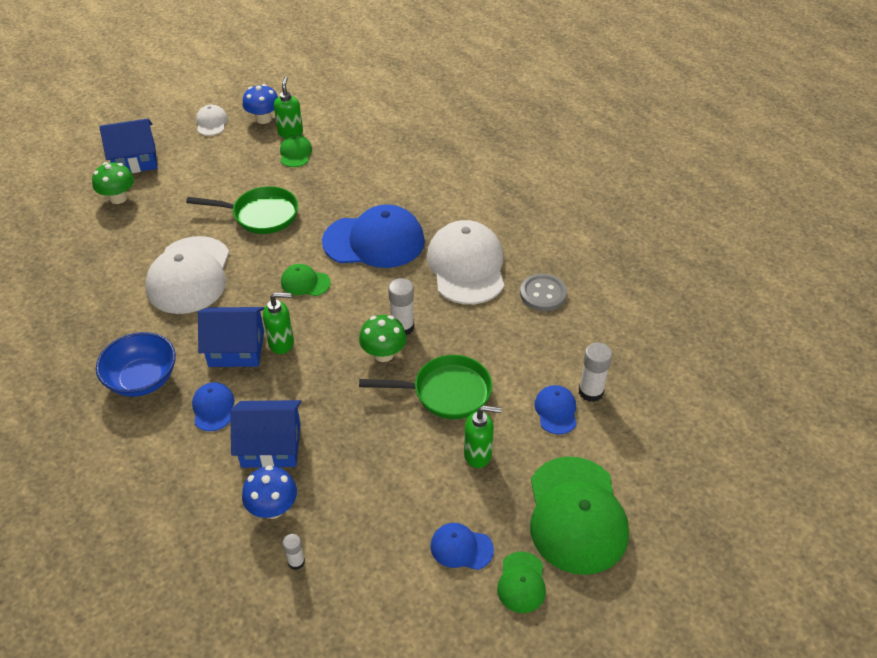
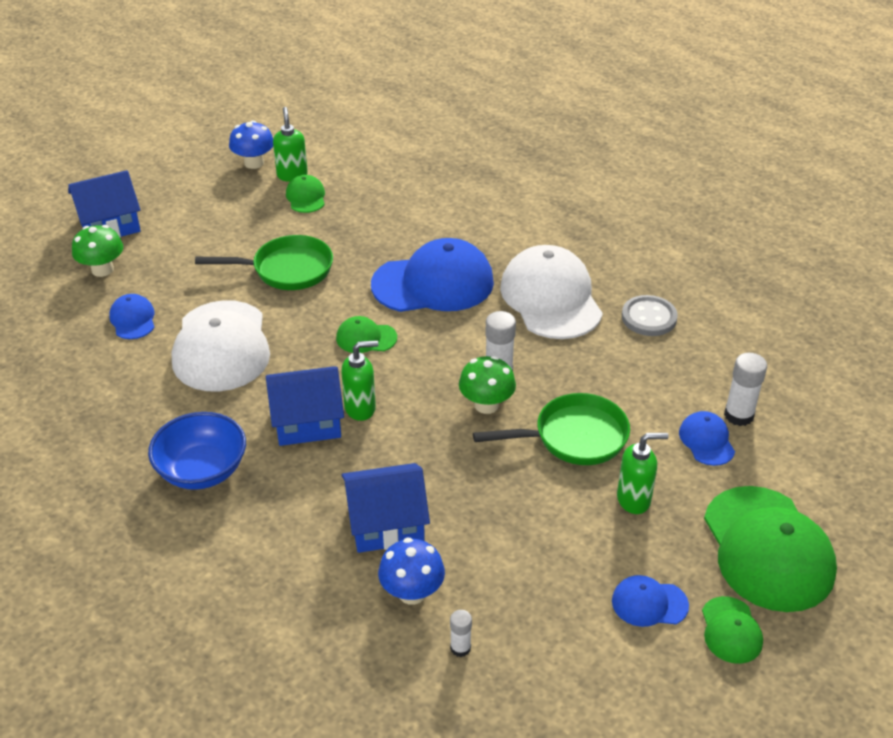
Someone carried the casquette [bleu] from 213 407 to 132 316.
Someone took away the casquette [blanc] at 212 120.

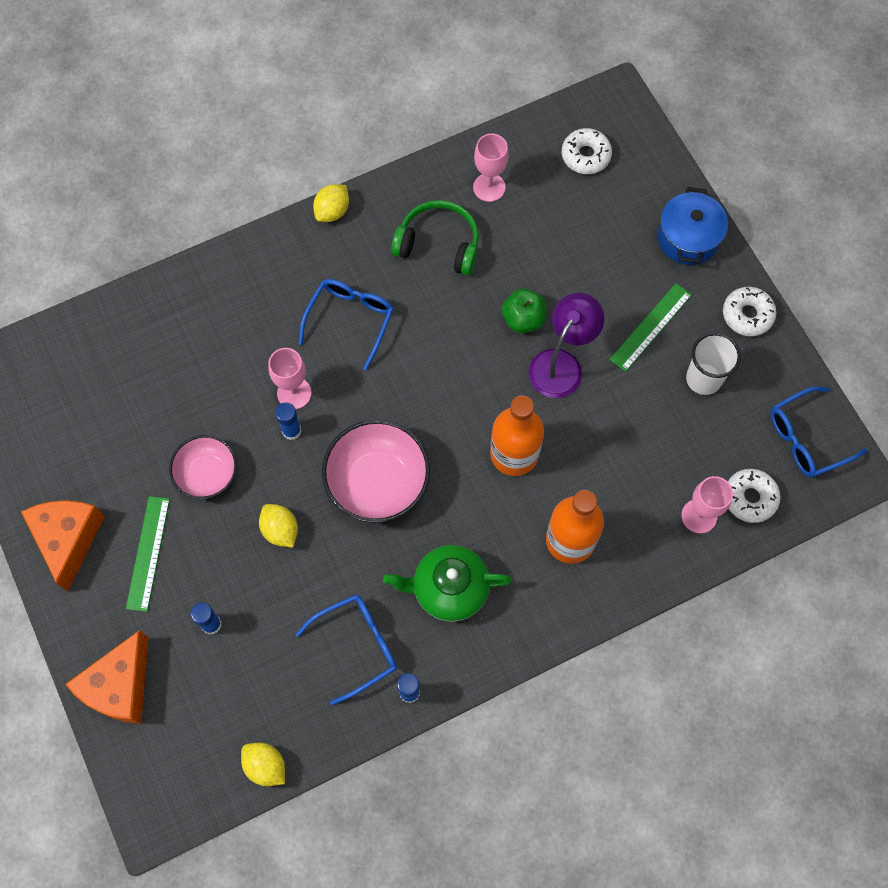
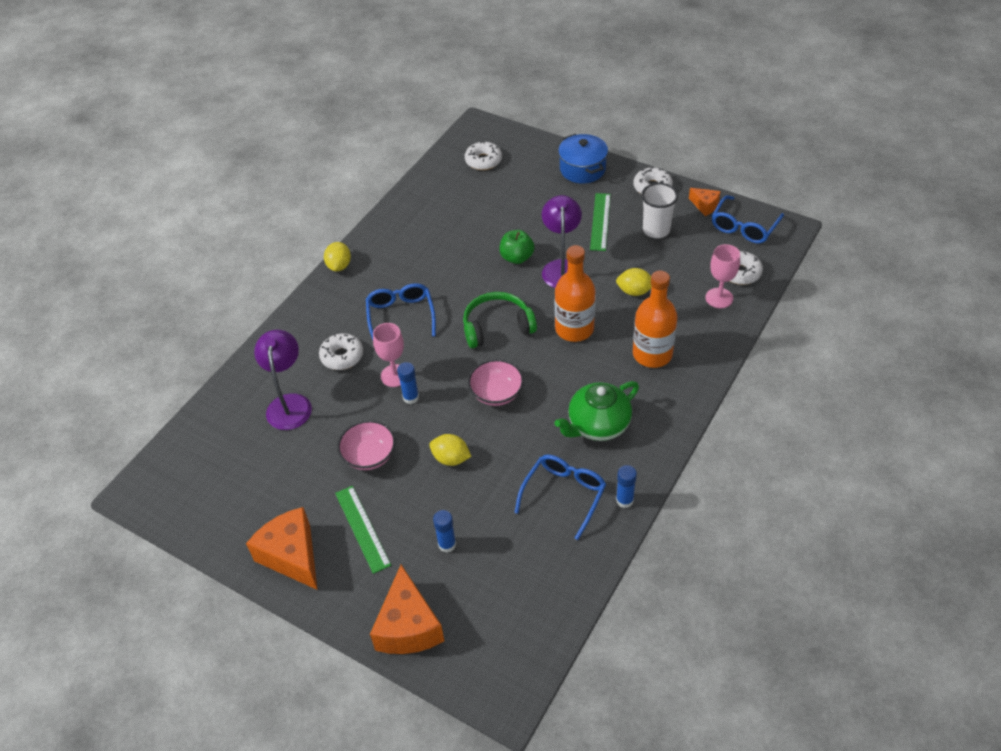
Someone put down the lampe [violet] at 283 380.
Someone put down the beignet [blanc] at 341 351.
Someone carried the casque audio [vert] from 435 238 to 500 320.
Someone scaled the bol [rose] at 376 471 by 0.63.
Someone carried the citron [jaune] from 263 764 to 634 282.
Someone put down the fromage [orange] at 705 202.
Someone took away the verre à pied [rose] at 491 168.

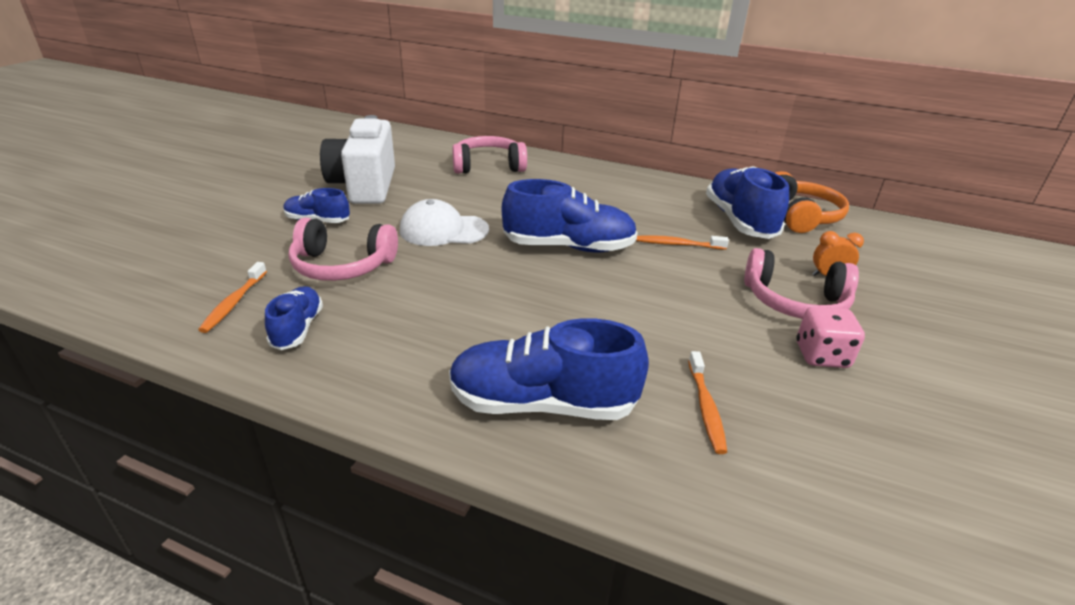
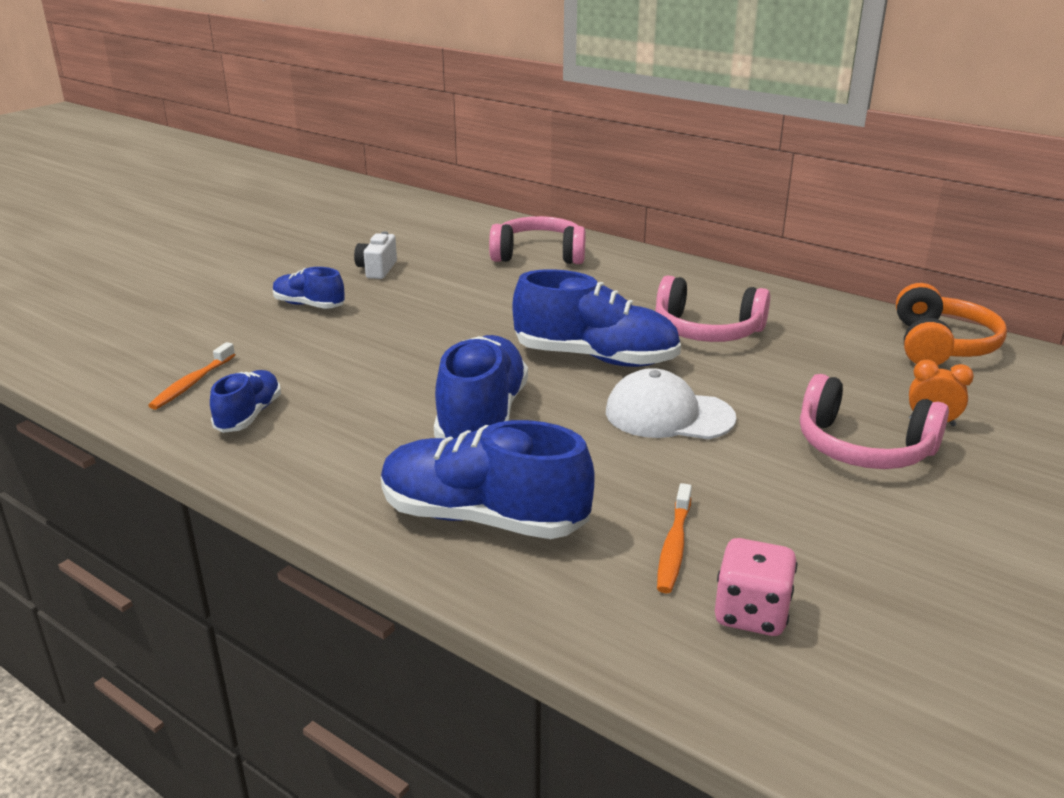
Someone scaled the appareil photo [blanc] at 357 159 by 0.45.
Someone carried the chaussure [bleu] from 747 202 to 481 387.
Someone carried the casquette [blanc] from 444 222 to 671 403.
Someone carried the casque audio [rose] from 343 249 to 712 309.
Someone carried the dé [rose] from 830 337 to 756 587.
Someone took away the brosse à dents [orange] at 682 242.

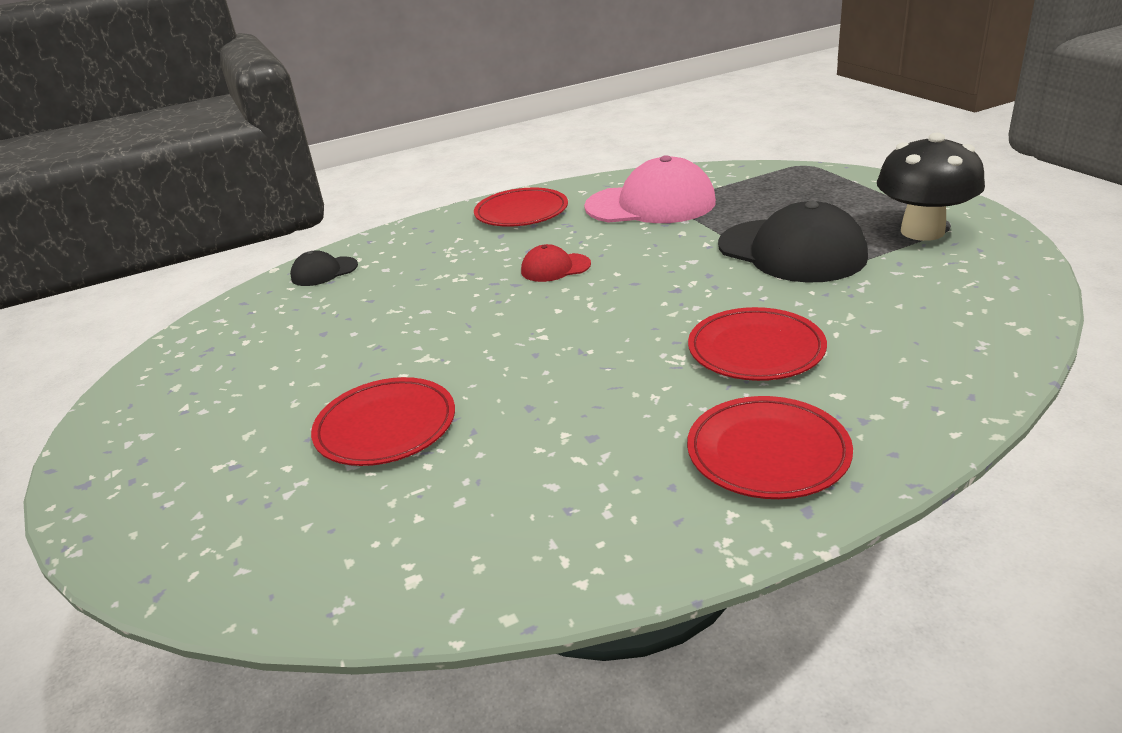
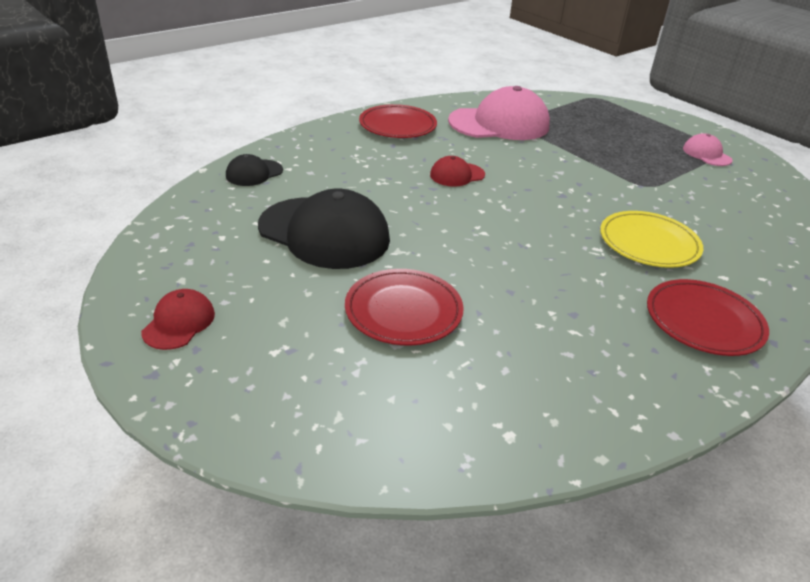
Someone put down the casquette [rouge] at 178 319.
Someone carried the casquette [noir] from 793 242 to 324 229.
Someone repainted the assiette [rouge] at 757 344, which became the assiette [jaune] at 651 239.
Someone swapped the champignon [noir] at 931 187 for the casquette [rose] at 708 149.

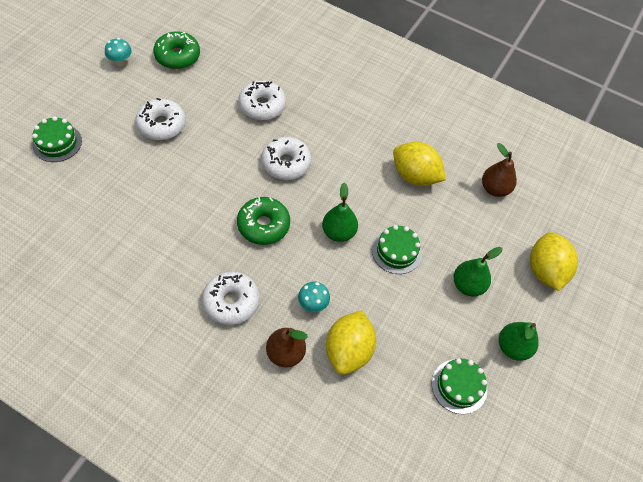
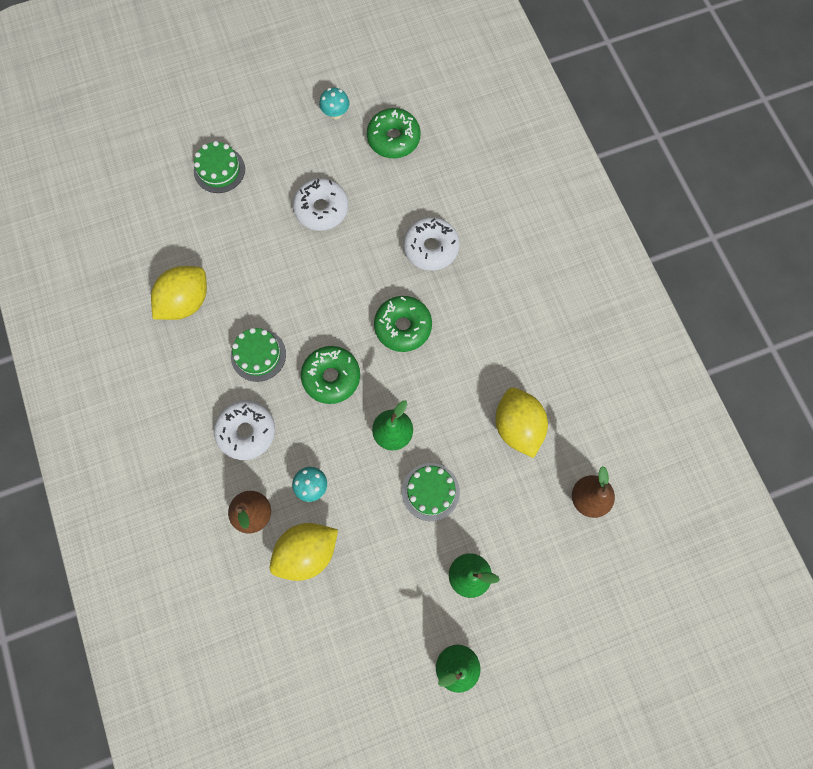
Someone carried the citron [jaune] from 554 261 to 179 293.
Someone carried the gâteau [vert] from 459 386 to 258 355.
Someone repainted the beignet [blanc] at 286 158, which became the beignet [vert] at 403 324.

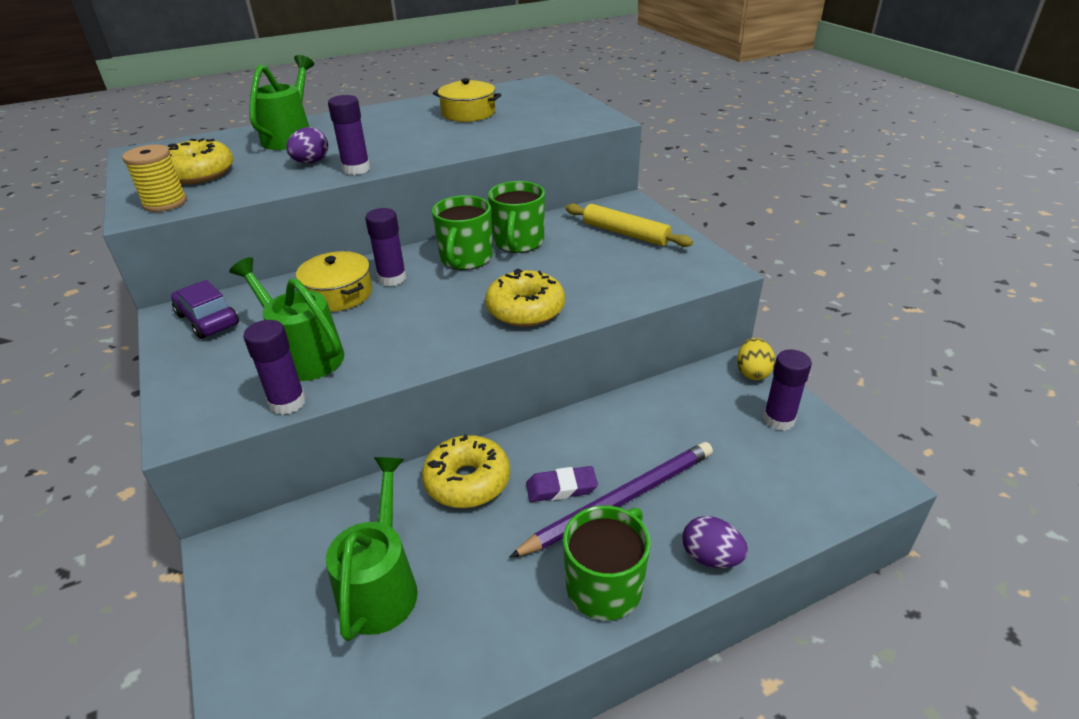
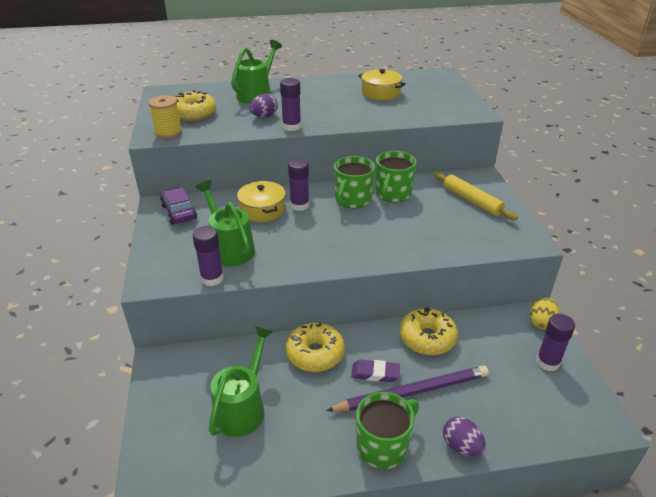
Someone carried the beignet [jaune] from 525 297 to 429 331.

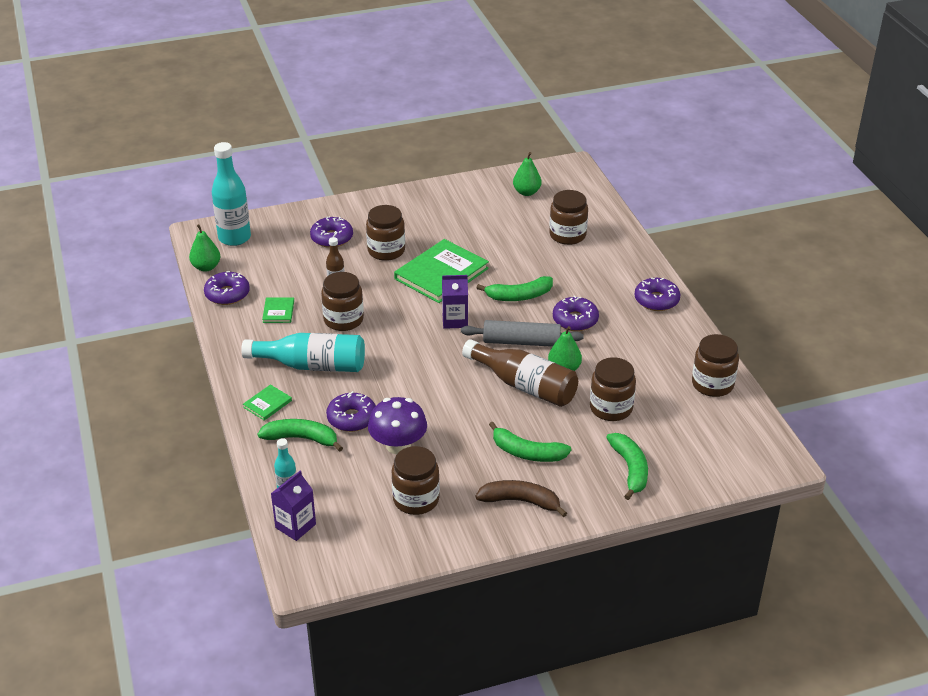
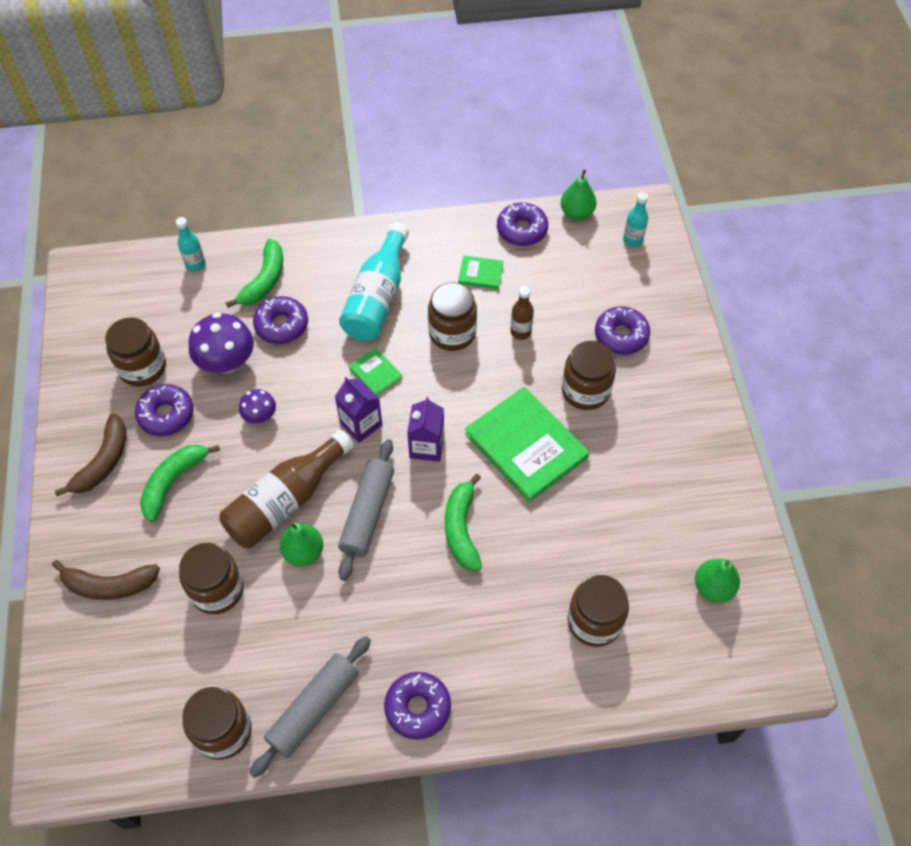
Someone repainted the banane [vert] at 627 466, which became the banane [marron] at 106 580.
Someone carried the beignet [violet] from 576 313 to 164 410.
Someone put down the champignon [violet] at 257 406.
Someone put down the rouleau à pâtisserie [gris] at 310 707.
Someone carried the brique de lait [violet] from 293 506 to 358 410.
Someone carried the livre [vert] from 267 402 to 376 372.
Someone scaled the bouteille [turquoise] at 231 194 by 0.51.

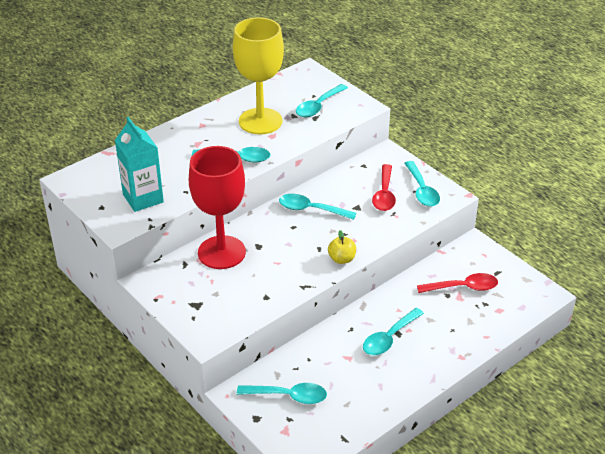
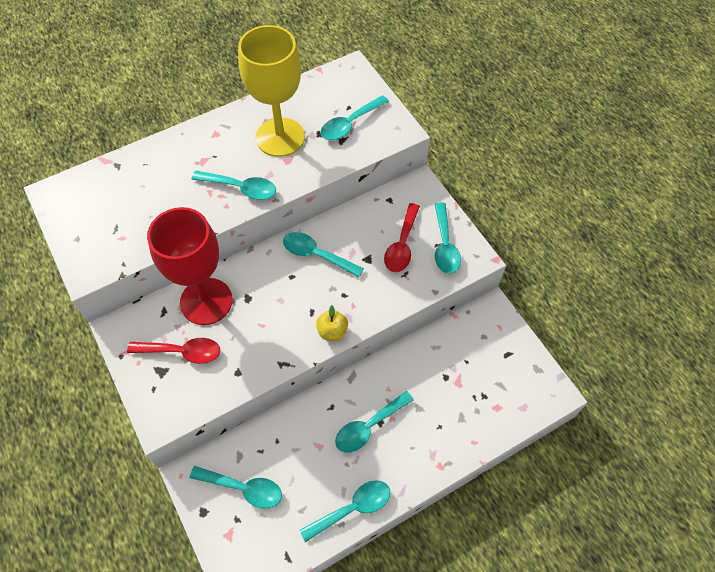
Someone carried the cuillère [rouge] from 457 283 to 173 351.
Someone put down the cuillère [turquoise] at 344 511.
Someone took away the brique de lait [turquoise] at 139 164.

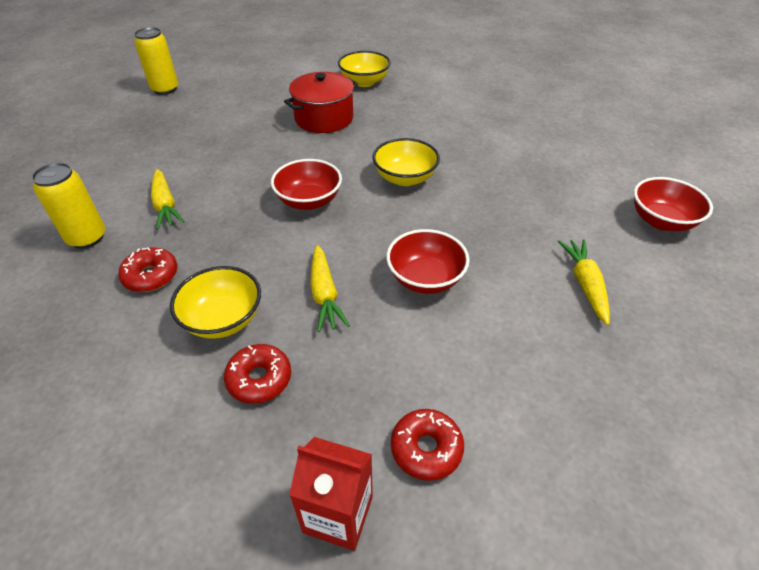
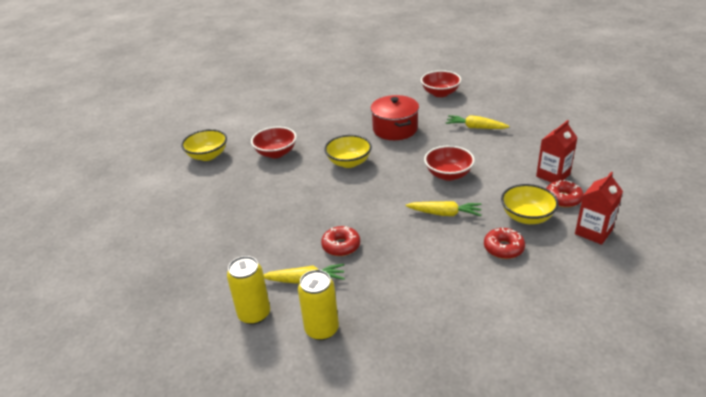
Someone carried the canette [jaune] from 156 61 to 248 290.
Someone carried the bol [rouge] from 306 184 to 274 142.
Someone carried the beignet [rouge] from 147 269 to 340 241.
Someone carried the marmite [rouge] from 321 102 to 395 117.
Someone carried the bol [jaune] from 215 302 to 530 204.
Someone put down the brique de lait [rouge] at 557 151.

